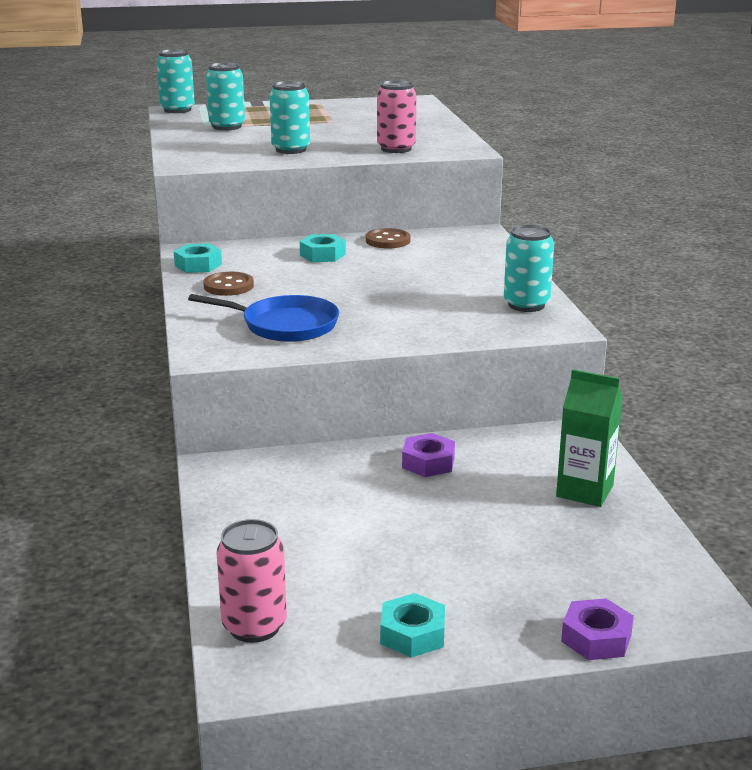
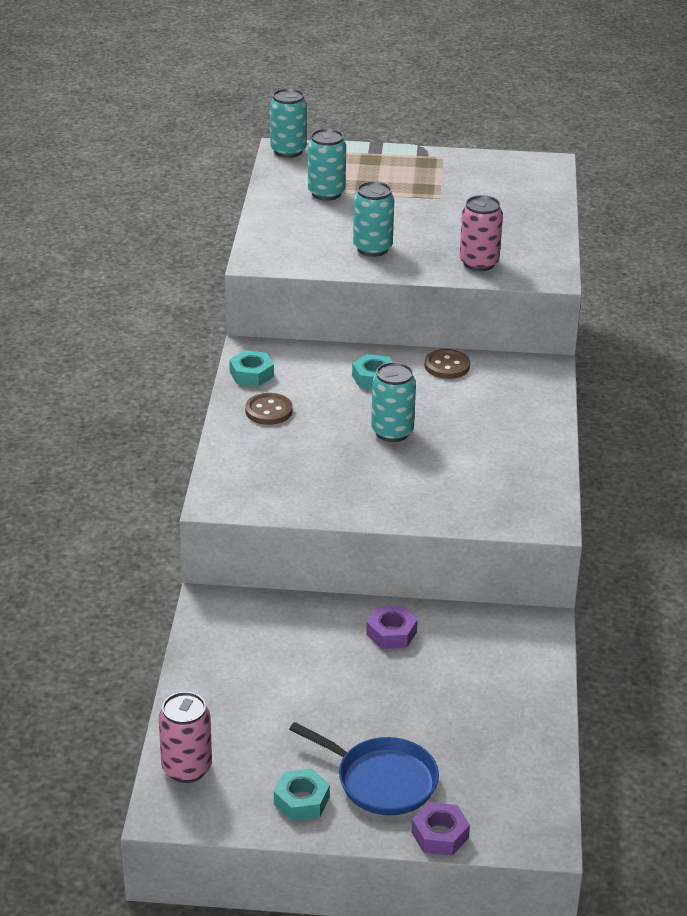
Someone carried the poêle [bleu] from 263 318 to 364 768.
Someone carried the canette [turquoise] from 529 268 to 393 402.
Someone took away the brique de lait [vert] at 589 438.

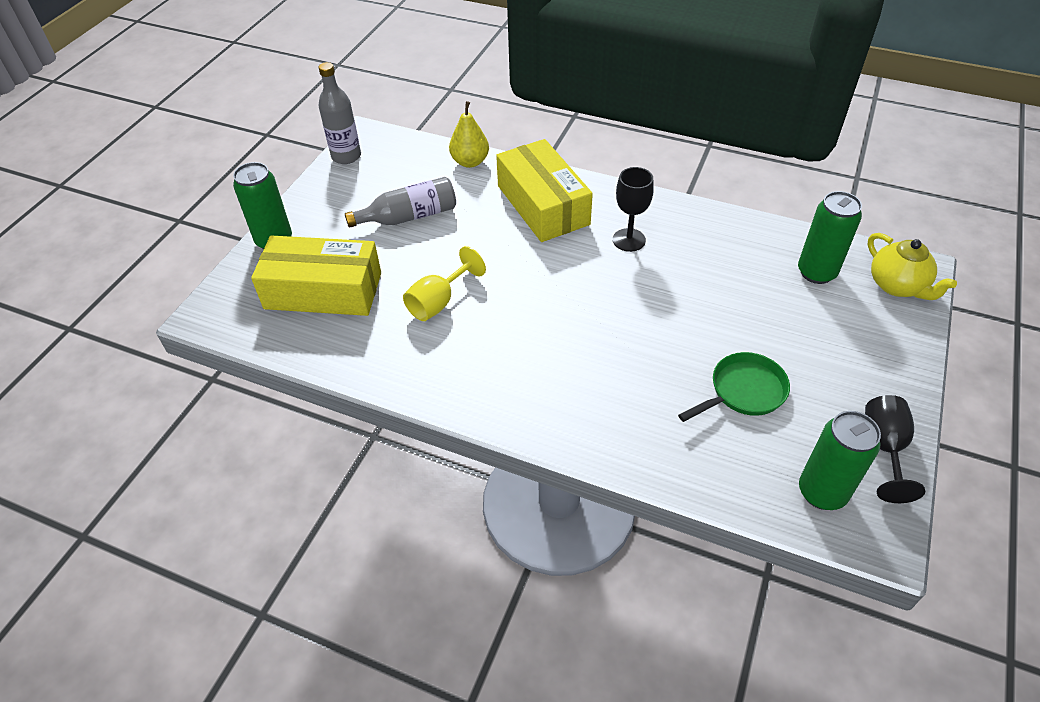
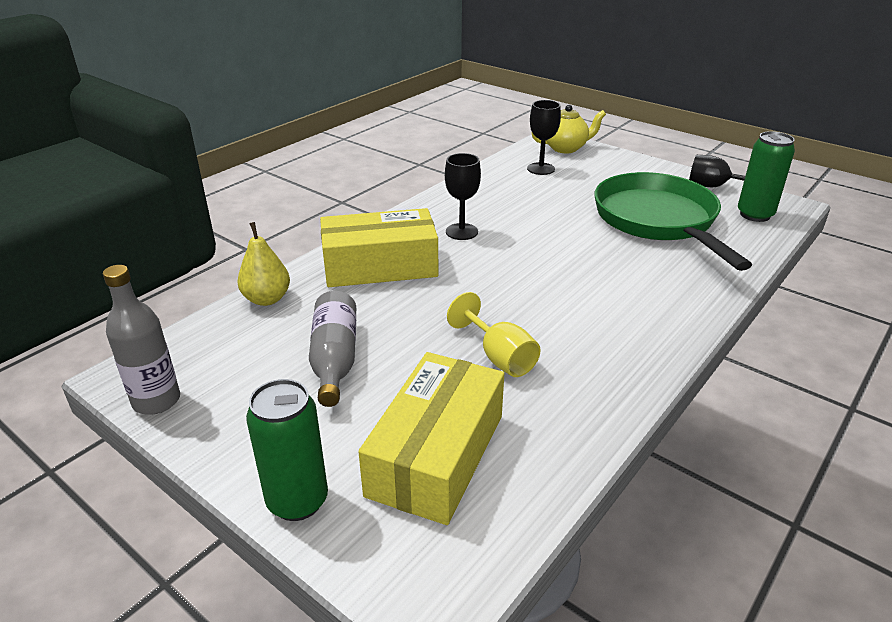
Someone swapped the canette [vert] at 830 237 for the verre à pied [noir] at 544 137.
Someone scaled the poêle [vert] at 734 387 by 2.00.

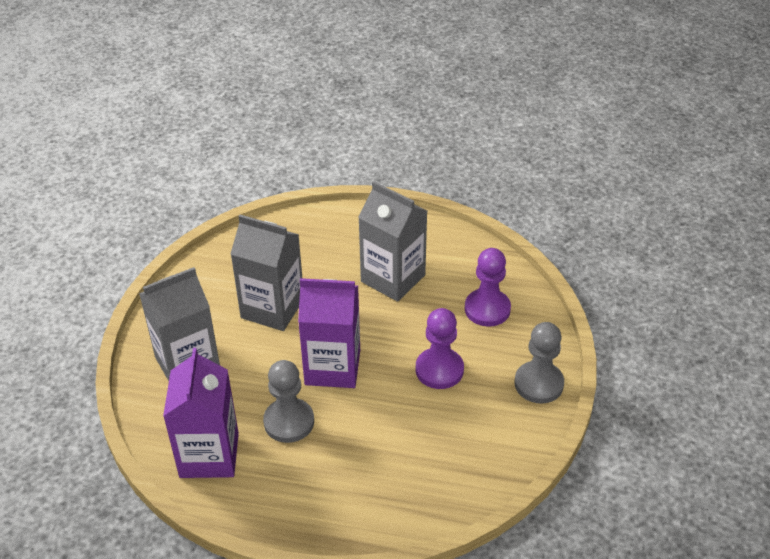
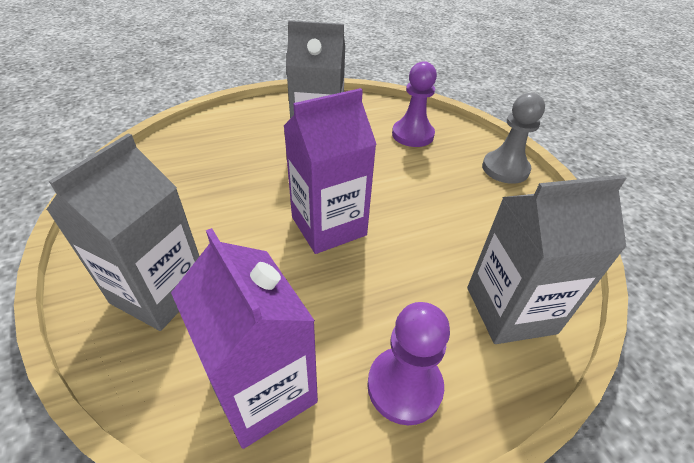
Someone carried the pion [violet] from 440 348 to 408 363.
Someone carried the brique de lait [gris] from 266 273 to 546 259.
Someone took away the pion [gris] at 288 401.

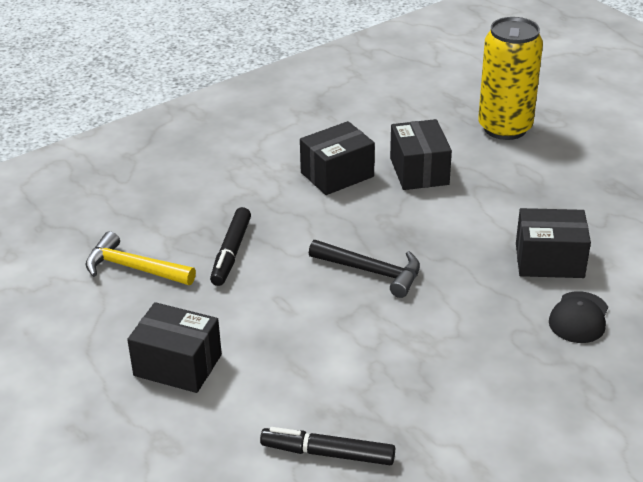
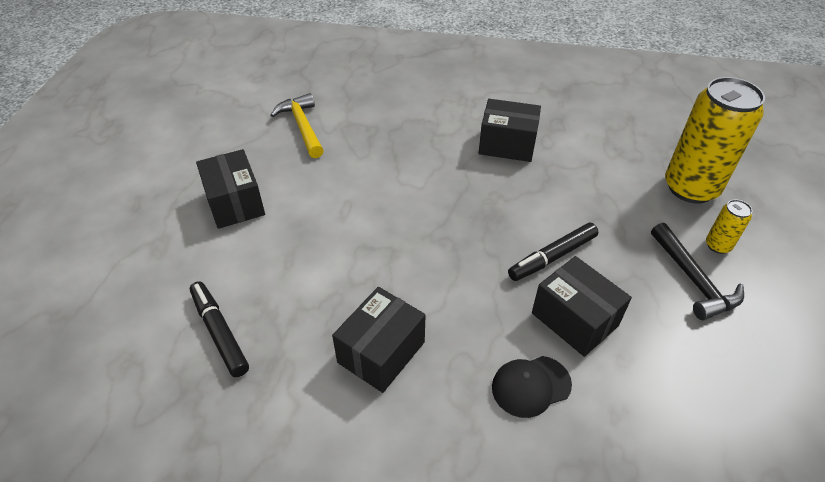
Someone carried the boîte [noir] from 421 154 to 378 340.
Someone carried the feutre [noir] from 230 246 to 553 252.
Someone carried the marteau [noir] from 364 269 to 697 271.
Someone put down the canette [jaune] at 729 227.

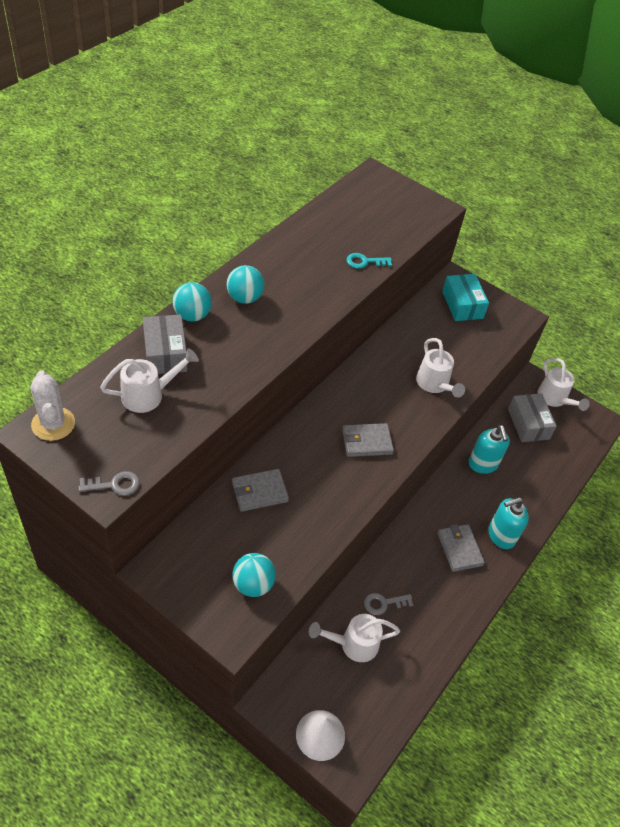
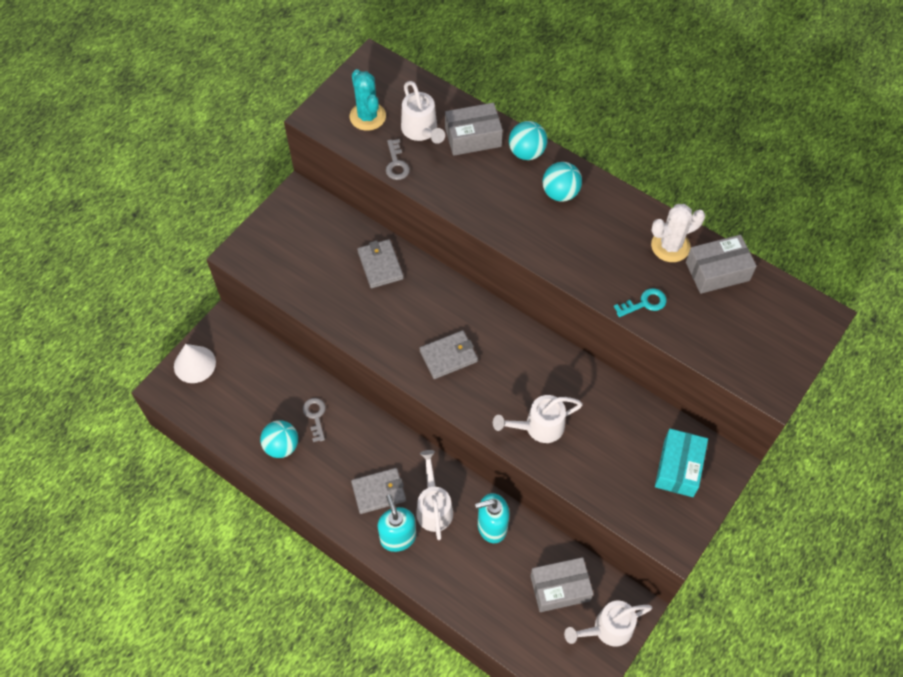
Someone carried the balle [turquoise] from 254 575 to 279 439.
Someone put down the cactus [turquoise] at 368 100.
Someone carried the clé [gris] from 109 483 to 398 159.
Someone carried the arrosoir [blanc] from 354 638 to 434 495.
Someone rotated the portefeuille [gris] at 368 440 by 75 degrees clockwise.
Someone rotated the clé [turquoise] at 369 261 by 75 degrees clockwise.
Someone carried the cactus [blanc] from 53 405 to 678 233.
Someone rotated the boîte [turquoise] at 465 297 by 60 degrees counterclockwise.
Someone put down the boîte [gris] at 721 264.

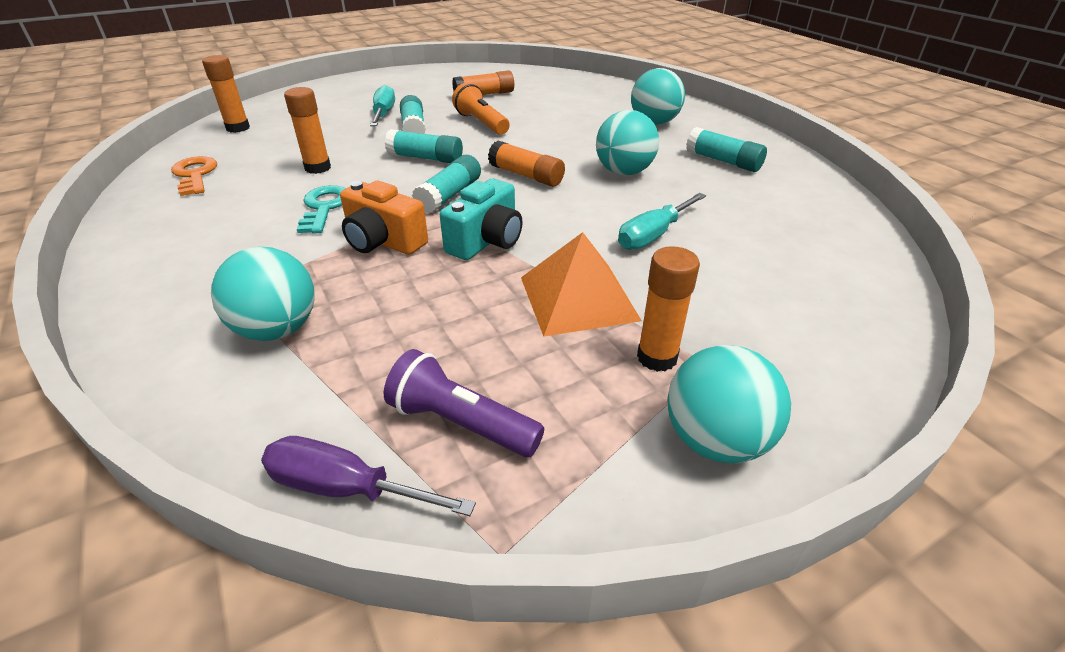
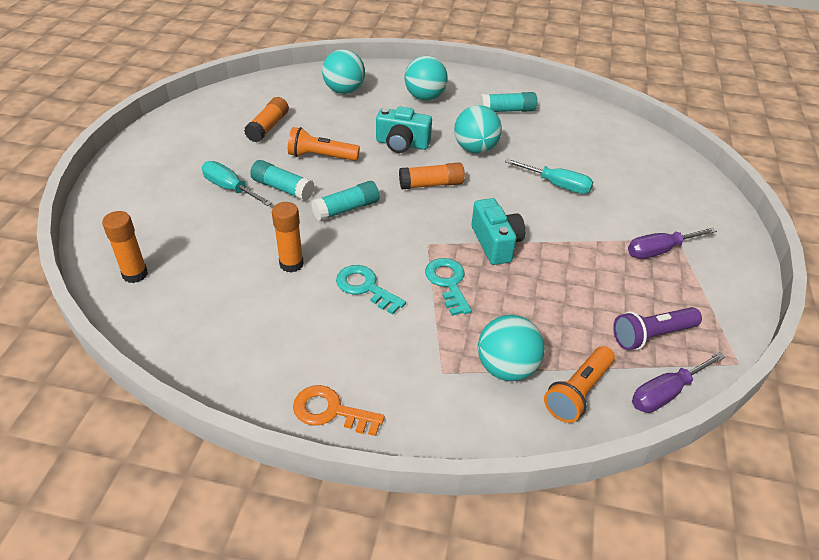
Someone carried the clé [orange] from 194 176 to 339 410.
Someone carried the balle [turquoise] from 729 404 to 343 71.
Someone put down the appareil photo [turquoise] at 404 129.
Someone swapped the appareil photo [orange] at 384 218 for the clé [turquoise] at 448 287.
Someone rotated the tournevis [turquoise] at 662 221 by 60 degrees counterclockwise.
Someone put down the lampe de poche [orange] at 579 384.
Someone swapped the bâton de colle [orange] at 668 309 for the tournevis [violet] at 672 243.
Someone took away the bâton de colle [turquoise] at 446 184.
Someone took away the pyramide [orange] at 581 284.

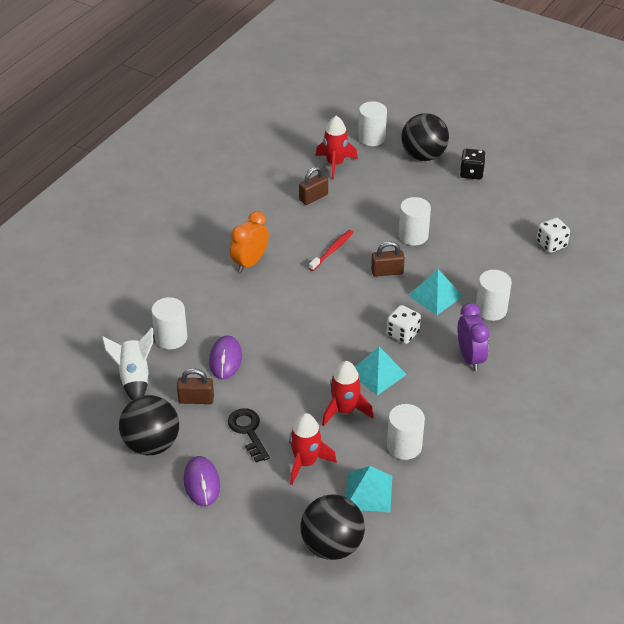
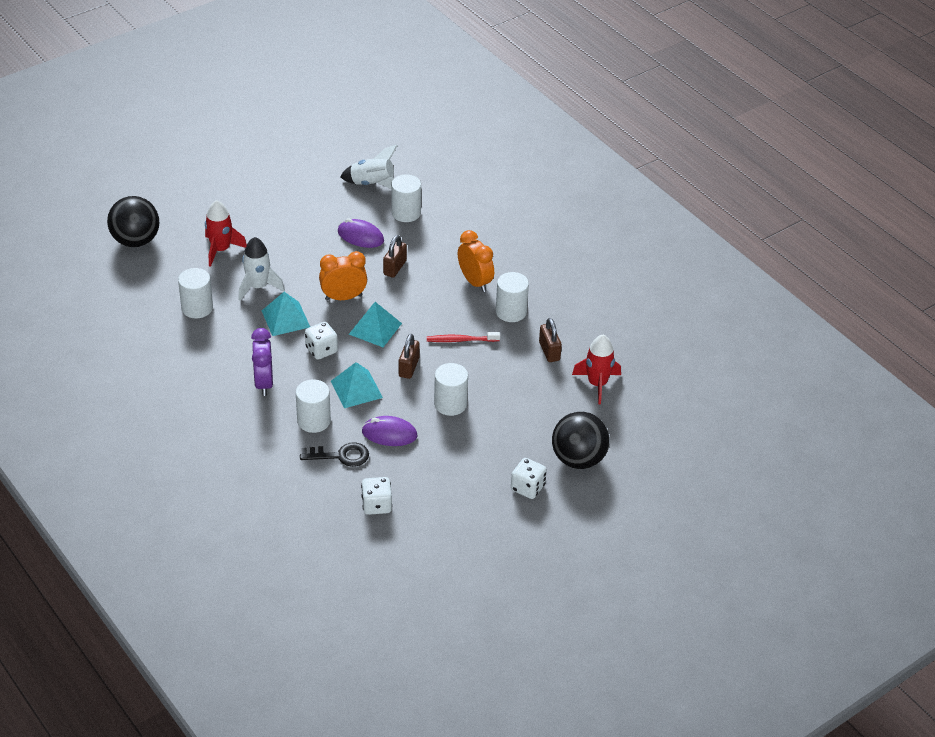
Someone repainted the fusée [rouge] at 348 393, which became the fusée [blanc] at 261 269.
Someone rotated the réveil [violet] at 474 337 by 75 degrees clockwise.
Someone carried the clé [noir] from 249 435 to 334 454.
Someone put down the réveil [orange] at 343 276.
Someone carried the pyramide [turquoise] from 369 489 to 375 324.
Someone carried the souris [violet] from 202 481 to 390 431.
Someone carried the cadenas [marron] from 195 386 to 395 256.
Someone rotated the brosse à dents [rouge] at 331 250 by 120 degrees clockwise.
Someone carried the cylindre [blanc] from 372 123 to 512 297.
Someone repainted the dé [noir] at 473 164, which became the dé [blanc] at 529 478.
Someone took away the balle [noir] at 149 425.

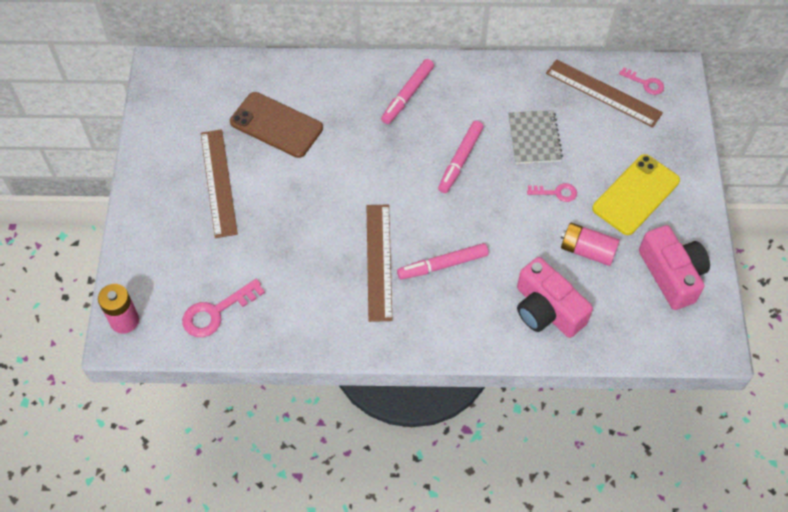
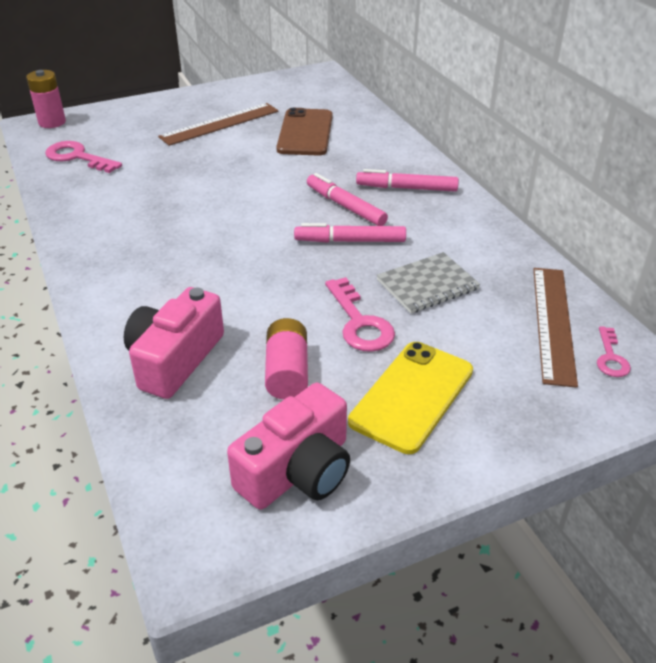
Someone carried the feutre [rose] from 443 261 to 347 199.
Someone scaled the clé [rose] at 552 192 by 1.67.
Someone rotated the téléphone [jaune] at 636 194 by 75 degrees counterclockwise.
Someone took away the règle [marron] at 379 263.

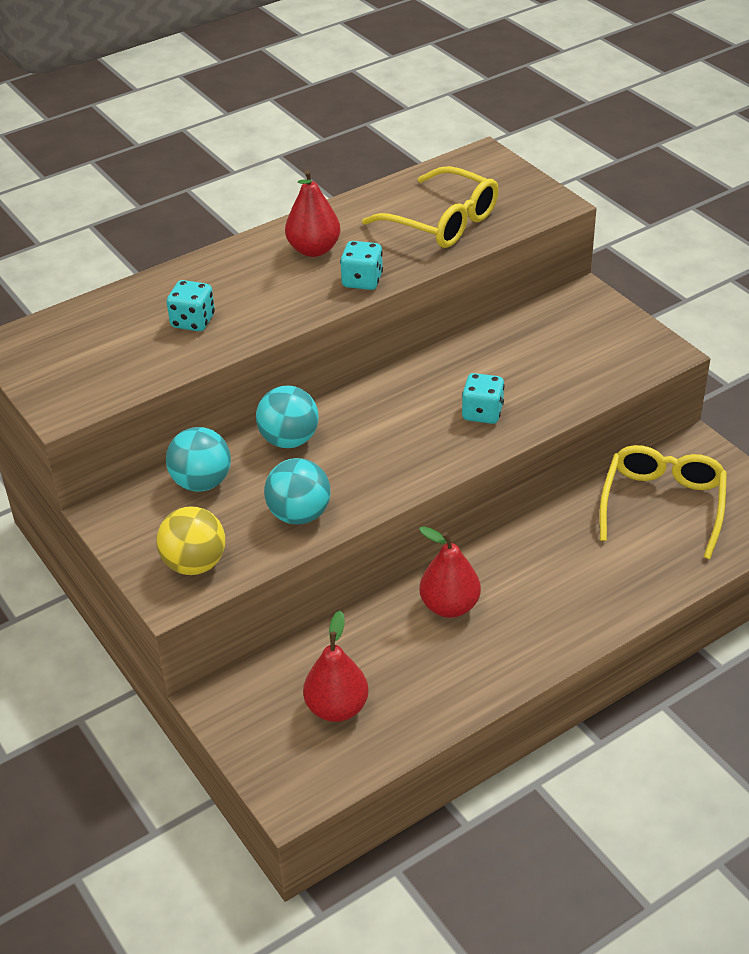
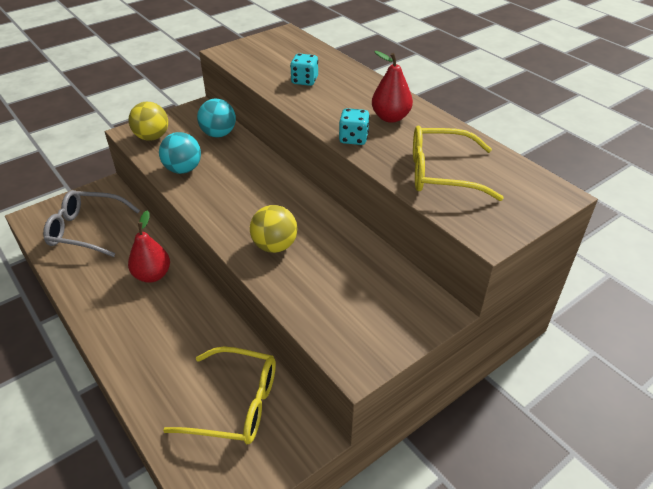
Someone swapped the poire [rouge] at 335 666 for the lunettes [gris] at 91 223.
Someone swapped the dé [turquoise] at 483 398 for the balle [jaune] at 274 229.
Someone rotated the lunettes [jaune] at 430 207 by 60 degrees clockwise.
Someone took away the balle [turquoise] at 287 417.

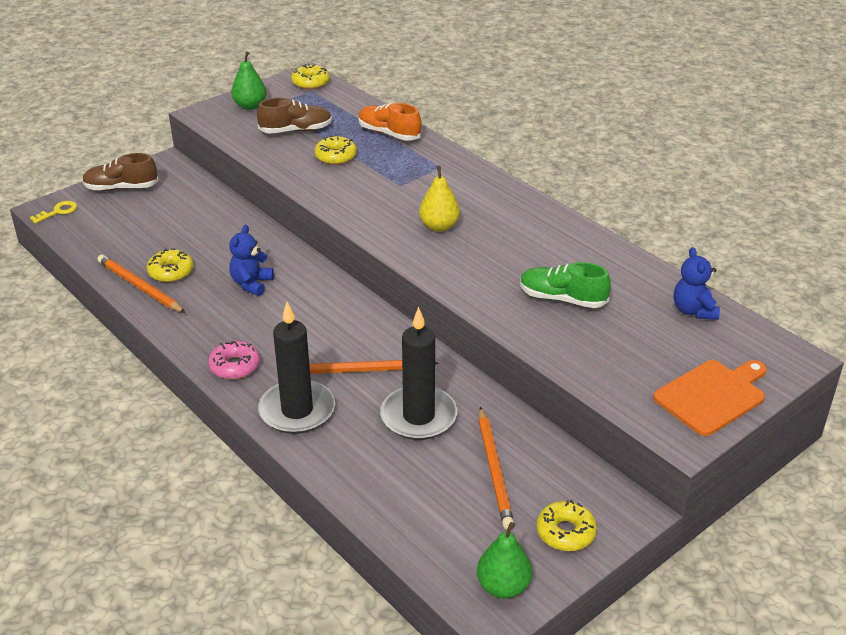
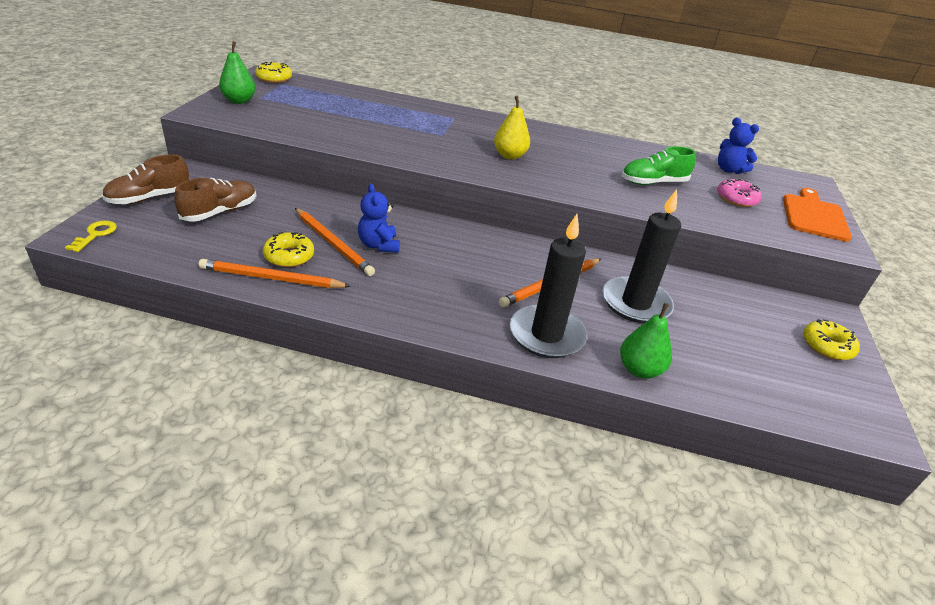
Someone carried the chaussure [marron] from 294 116 to 215 200.
Someone carried the crayon [orange] from 496 468 to 335 242.
Someone carried the poire [vert] from 504 560 to 646 341.
Someone carried the beignet [rose] from 234 360 to 739 192.
Someone took away the beignet [jaune] at 335 150.
Someone took away the chaussure [orange] at 389 122.

